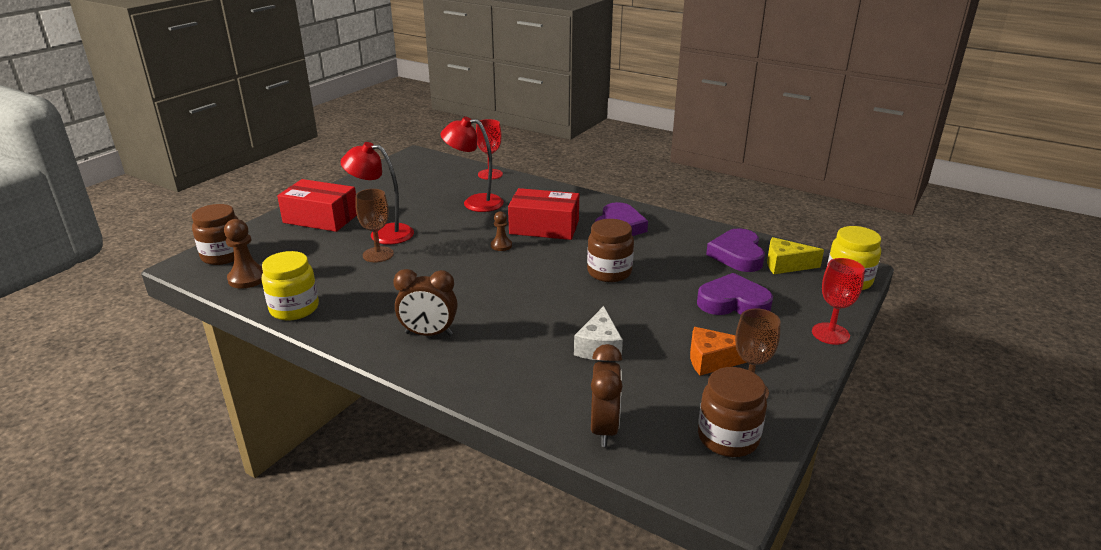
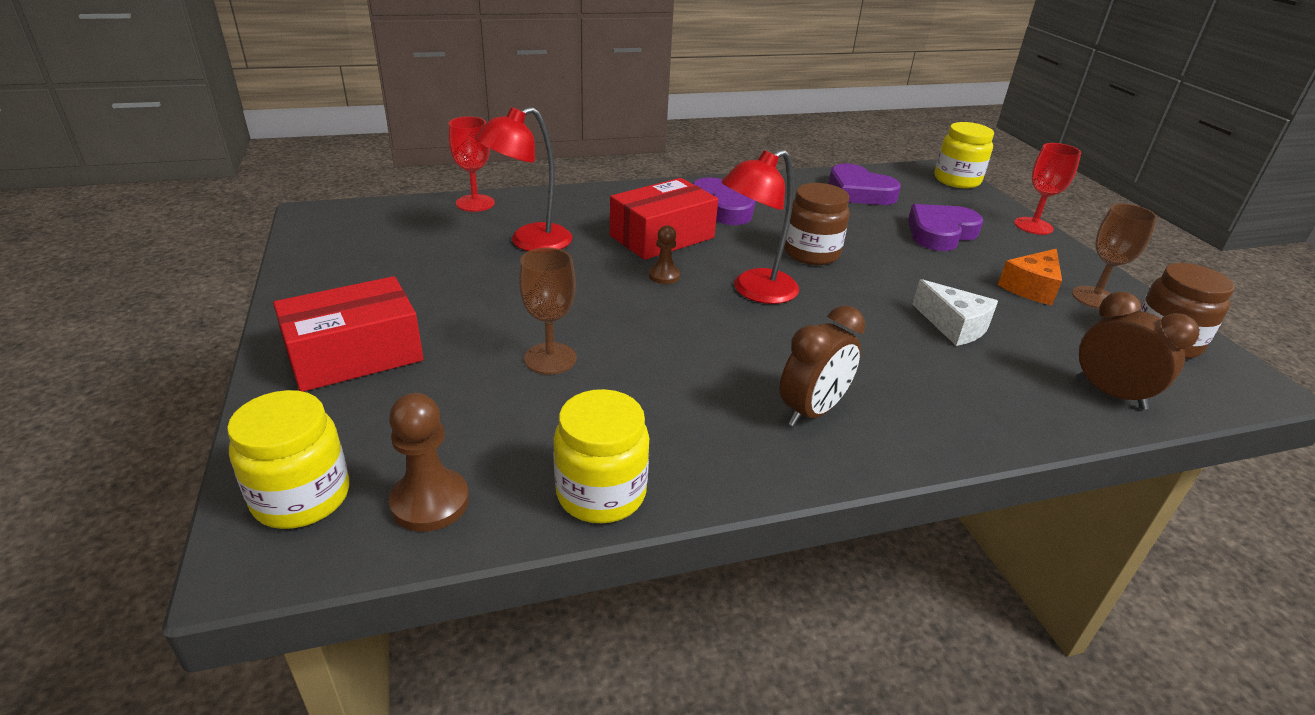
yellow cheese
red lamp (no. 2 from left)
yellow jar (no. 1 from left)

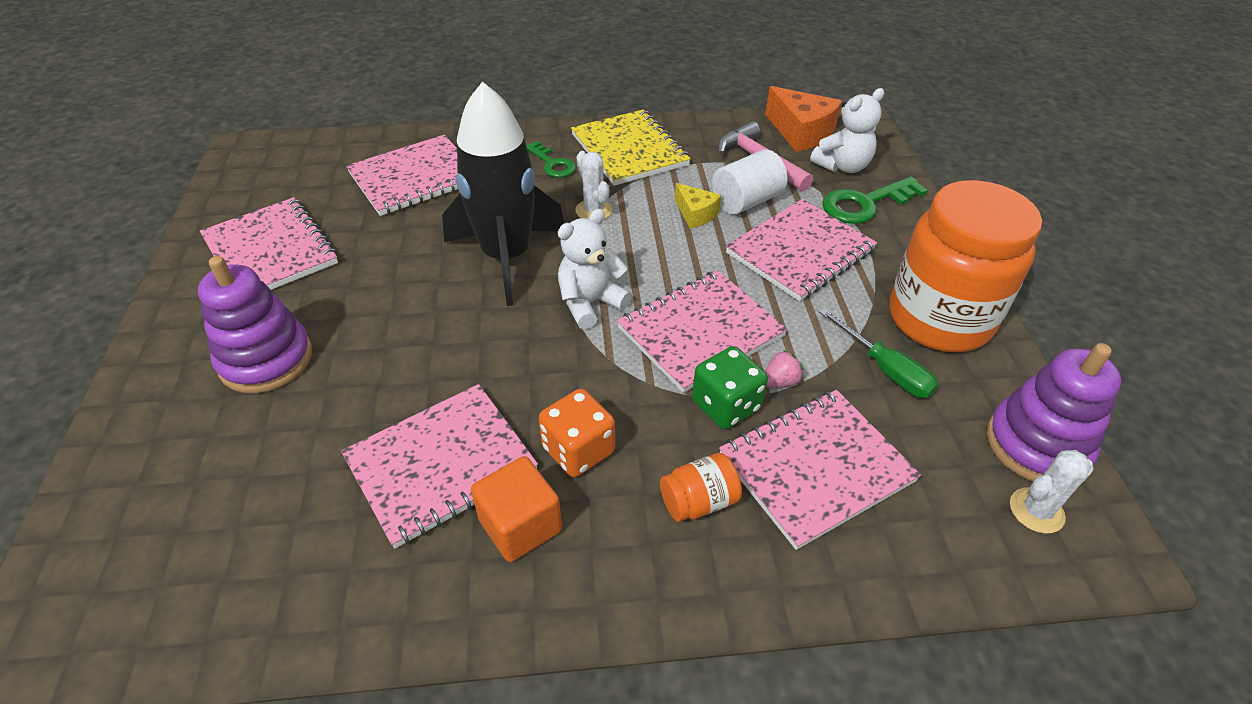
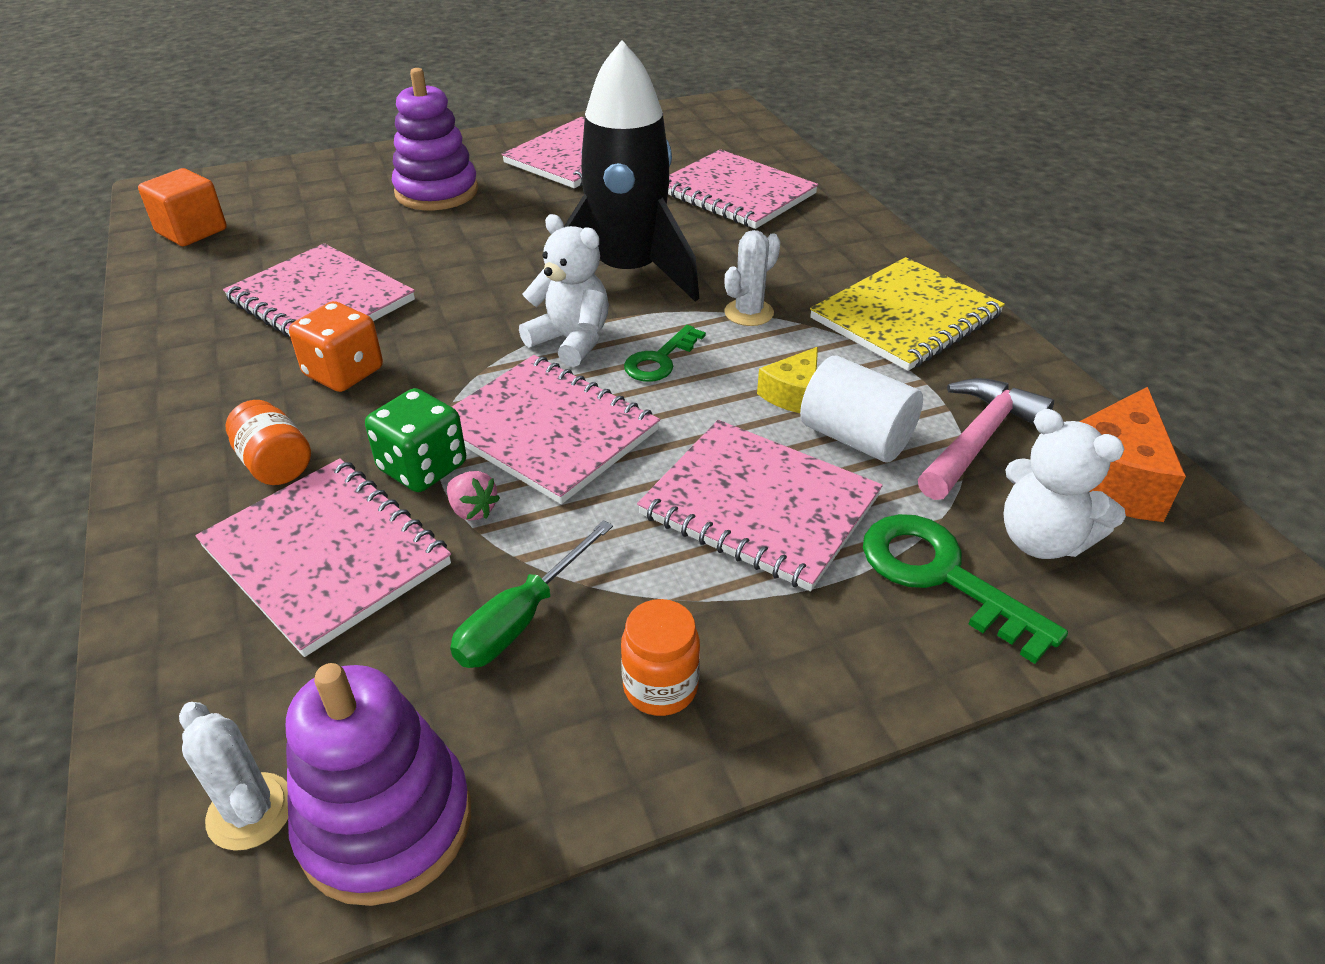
orange cube
green key (no. 1 from left)
orange jar (no. 2 from left)

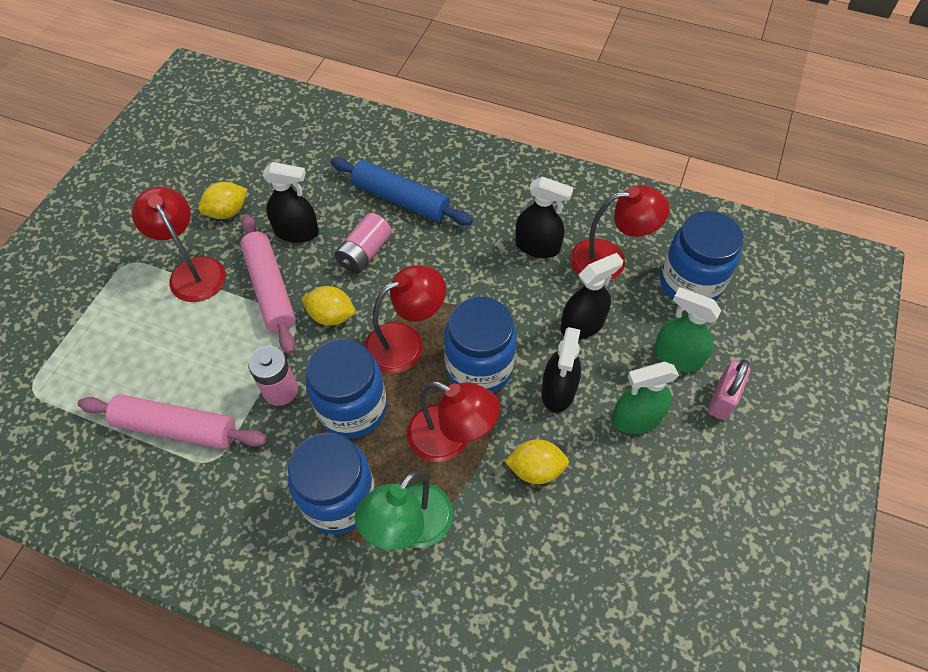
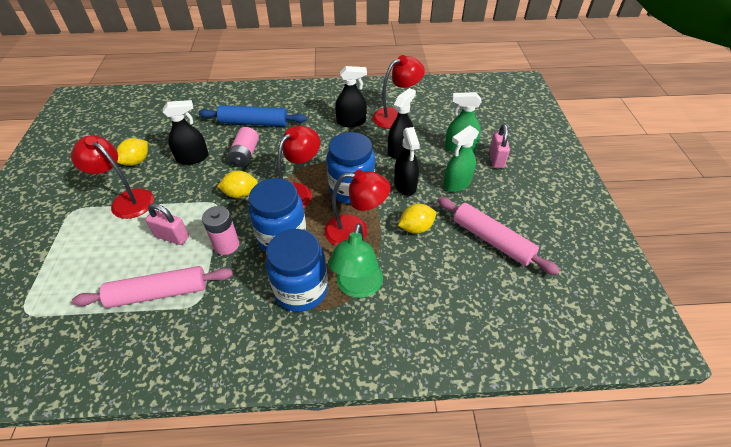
blue jar (no. 4 from left in the first image)
pink padlock (no. 1 from left)
pink rolling pin (no. 2 from left)

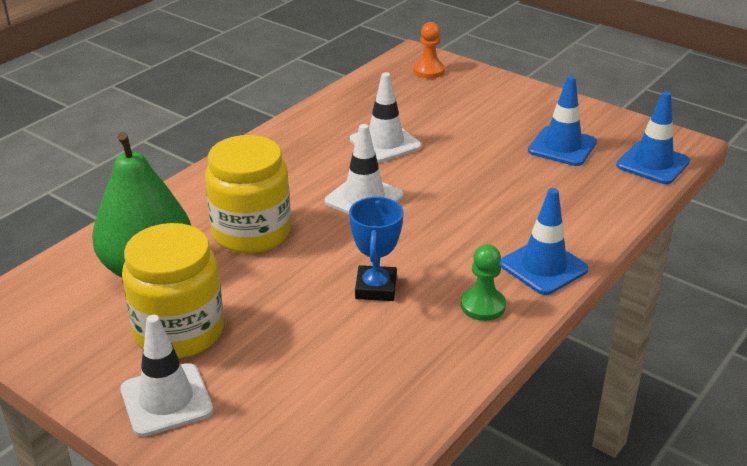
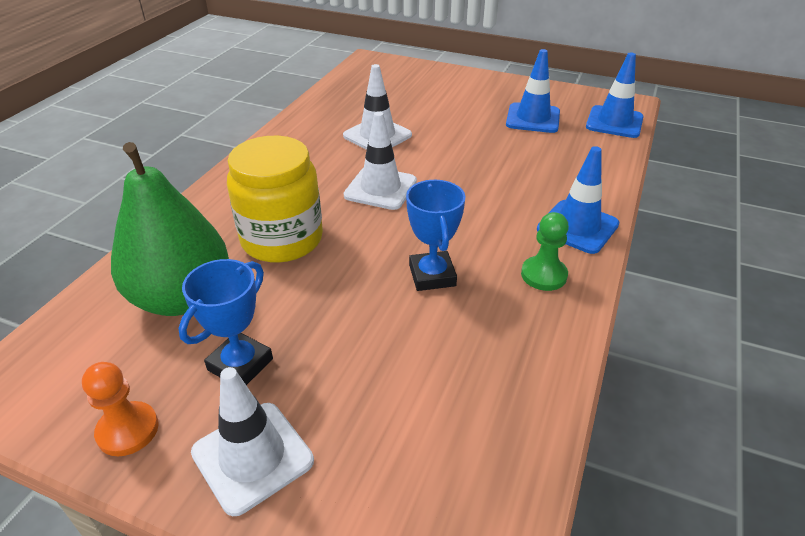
orange pawn
blue trophy (no. 1 from left)

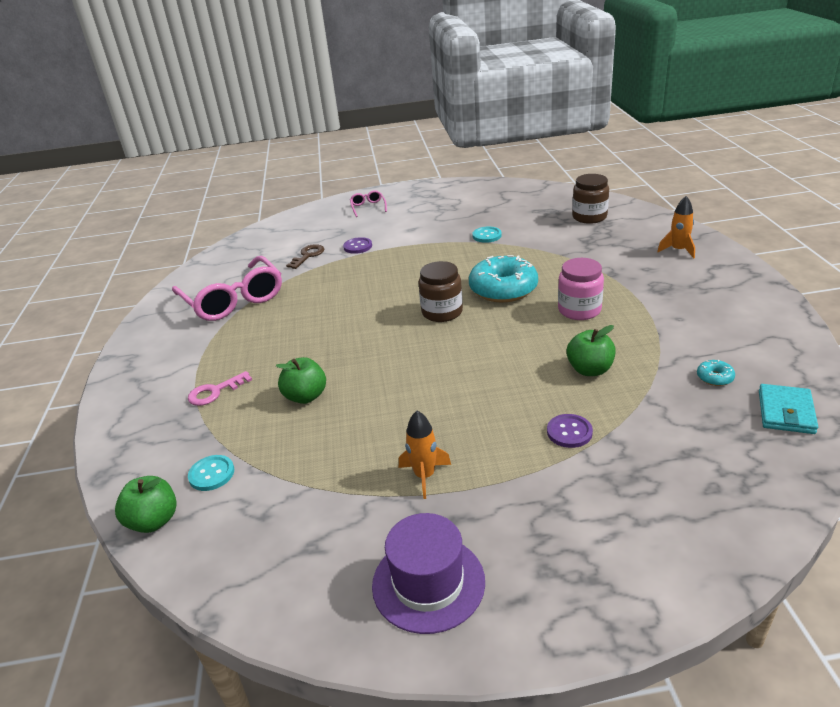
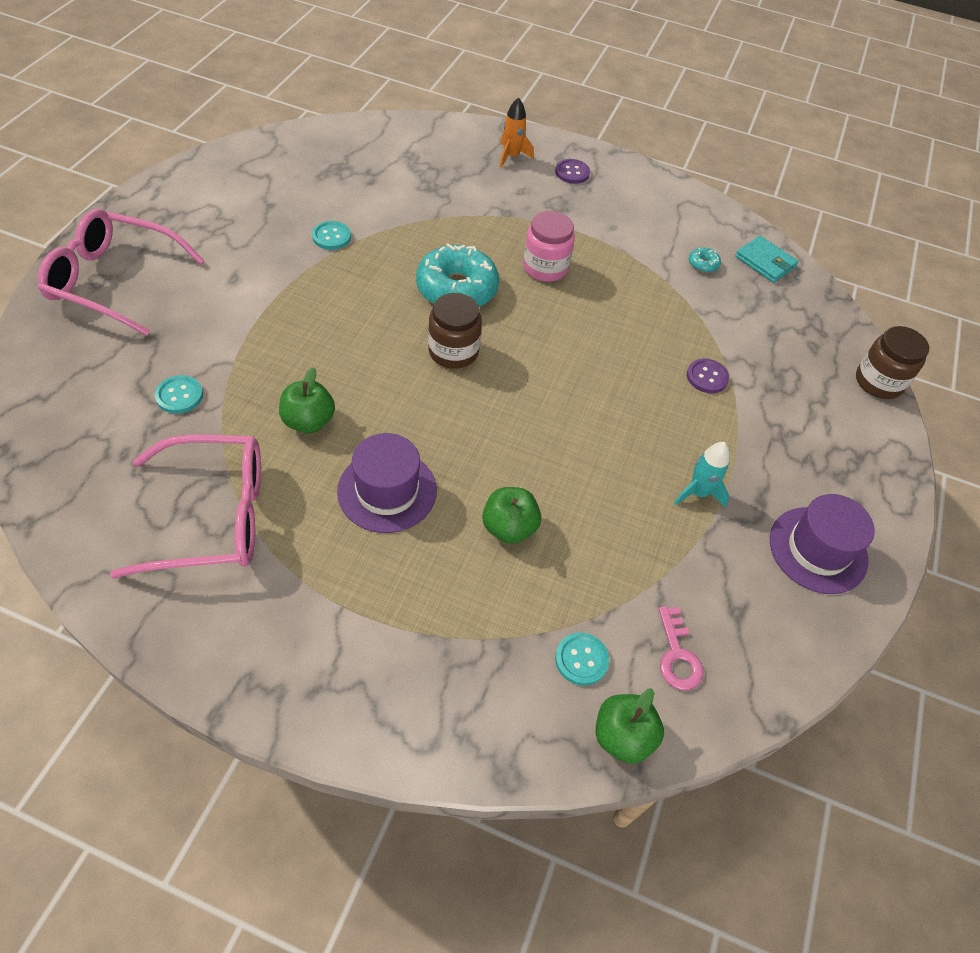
purple hat (no. 1 from left)
pink key
purple button (no. 1 from left)
green apple (no. 1 from left)
brown jar (no. 2 from left)
turquoise button (no. 1 from left)
turquoise rocket
pink glasses (no. 1 from left)

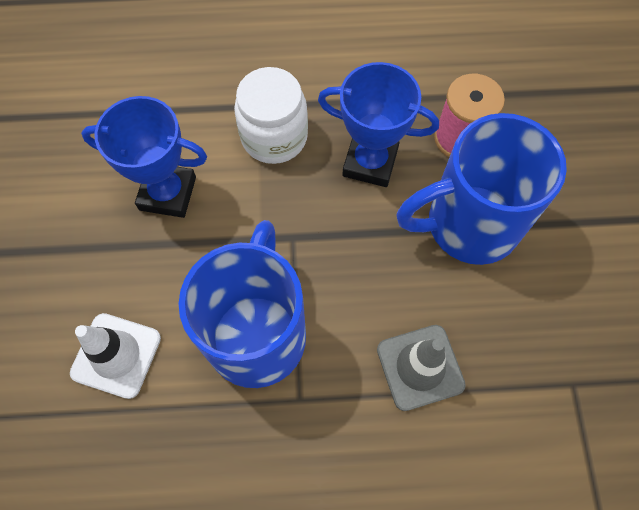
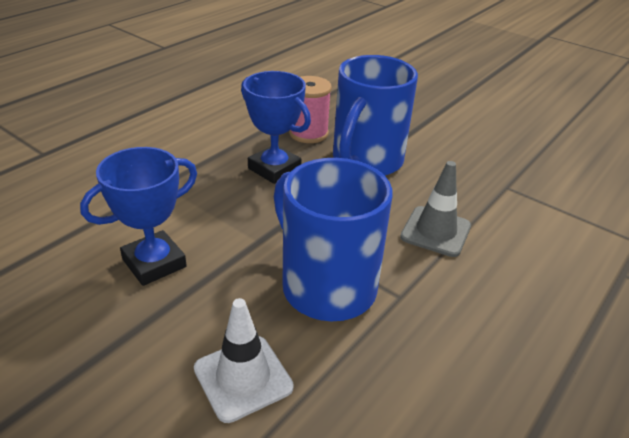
white jar
blue trophy (no. 2 from left)

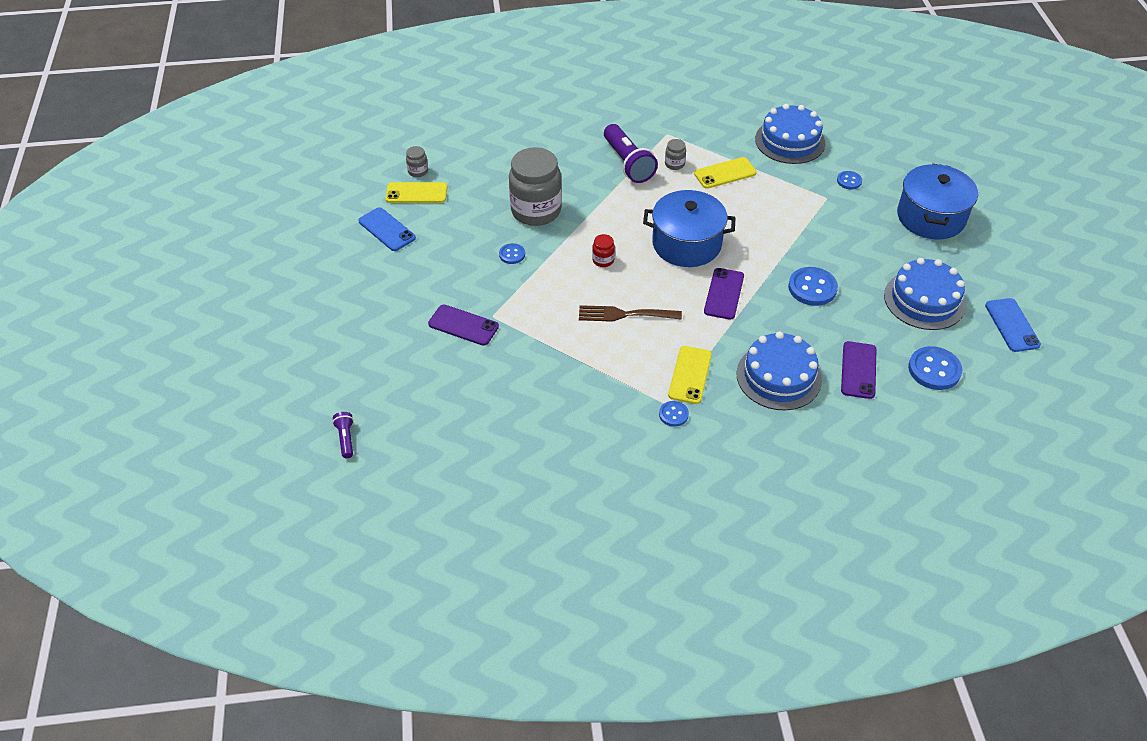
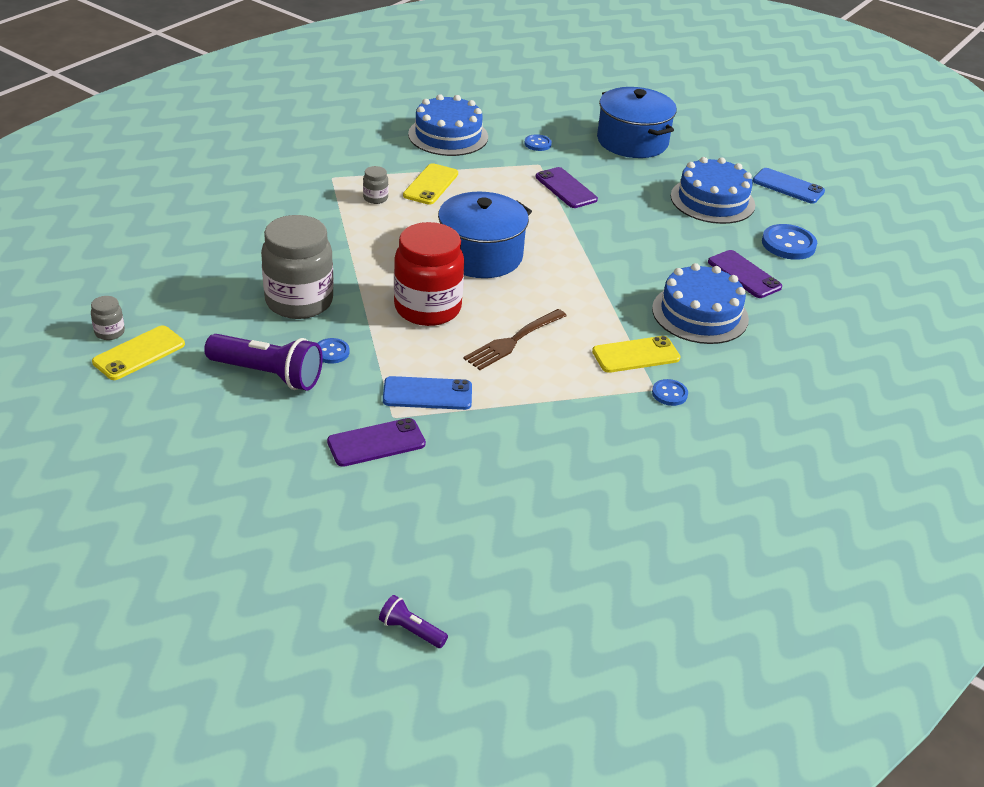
blue button (no. 3 from left in the first image)
blue phone (no. 1 from left)
purple flashlight (no. 1 from left)
purple phone (no. 2 from left)
yellow phone (no. 3 from left)
red jar

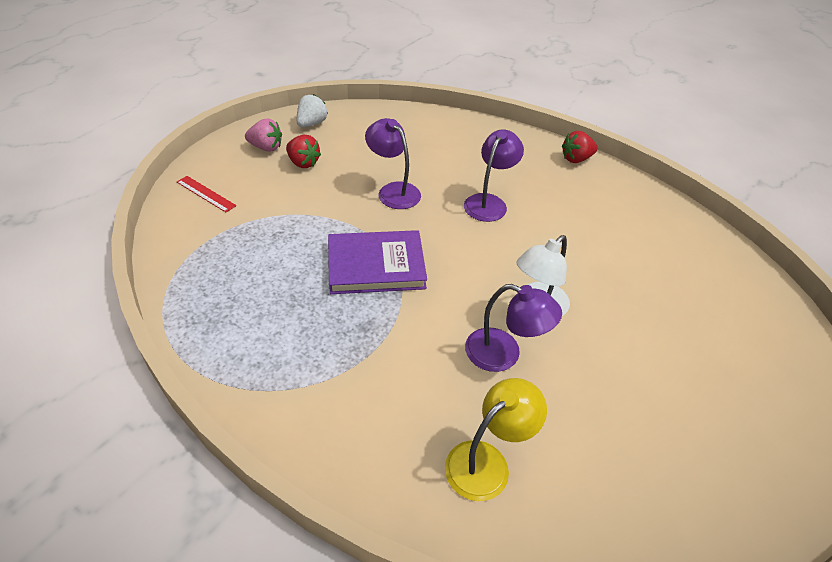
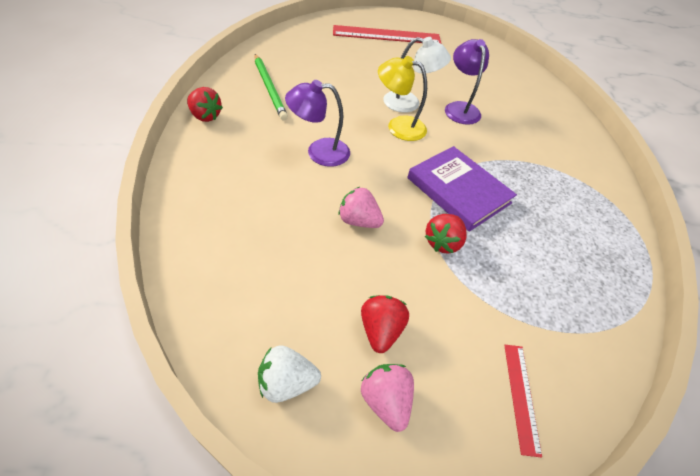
green pencil
red ruler (no. 1 from left)
red strawberry (no. 3 from left)
yellow lamp
pink strawberry (no. 1 from left)

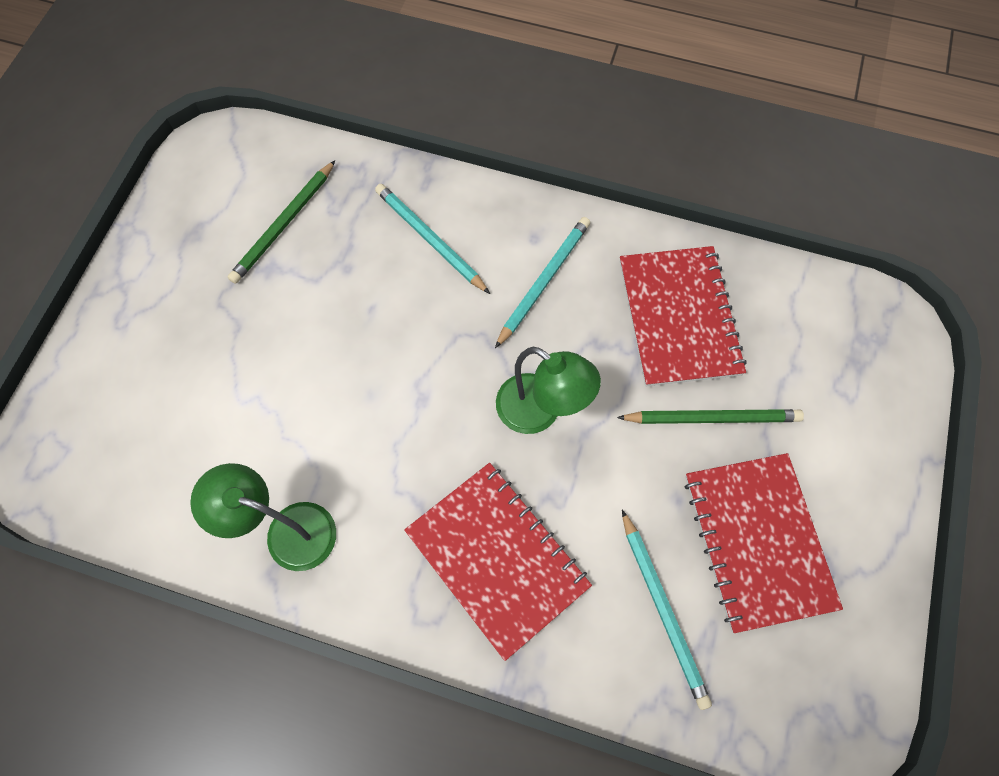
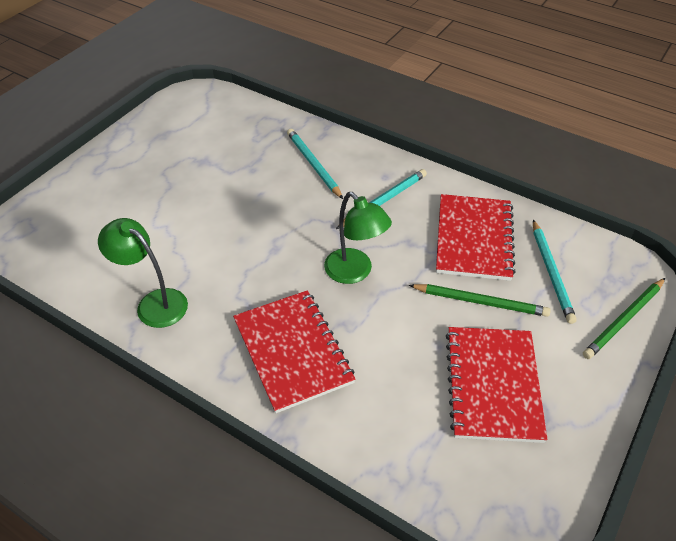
green pencil (no. 2 from left)
turquoise pencil (no. 3 from left)

